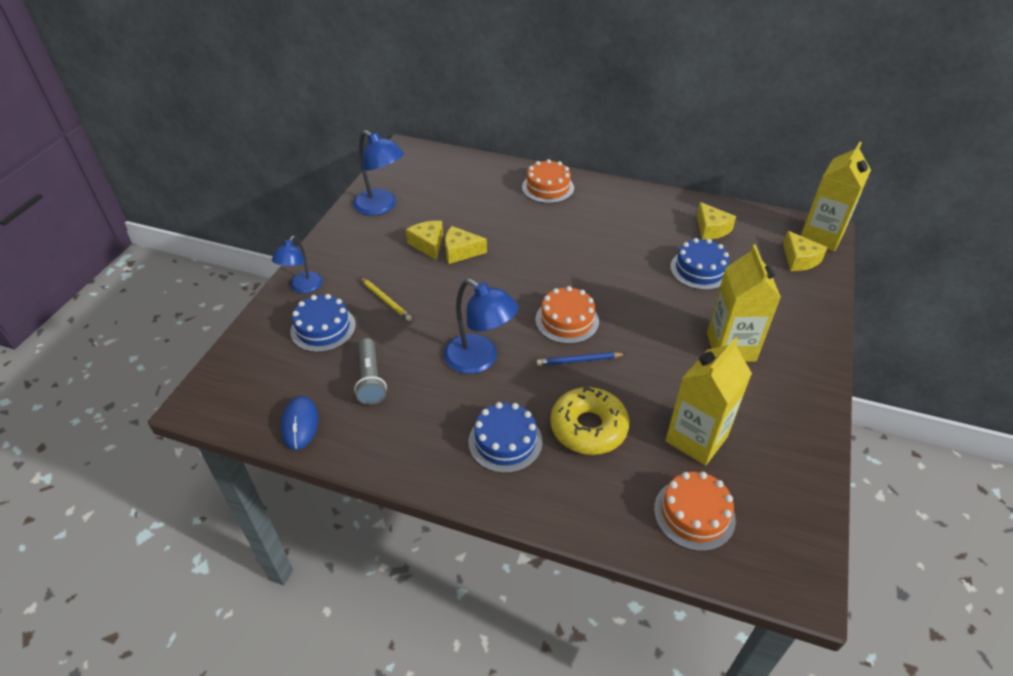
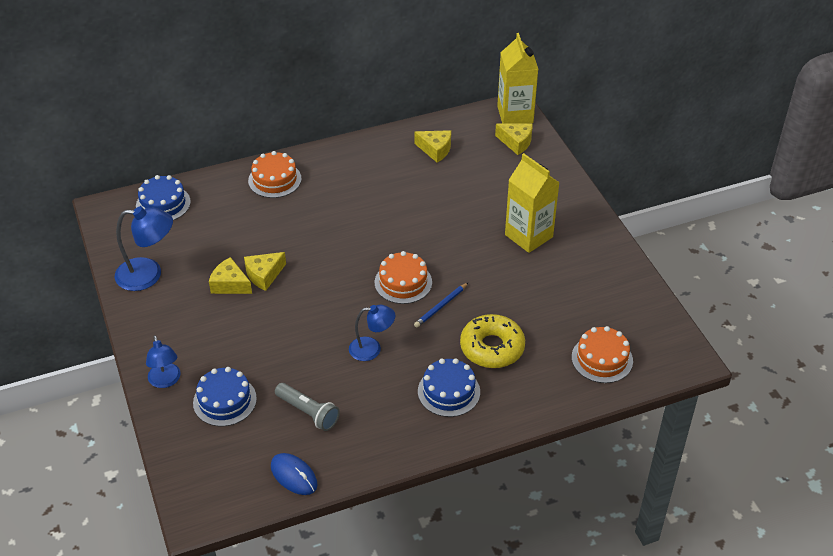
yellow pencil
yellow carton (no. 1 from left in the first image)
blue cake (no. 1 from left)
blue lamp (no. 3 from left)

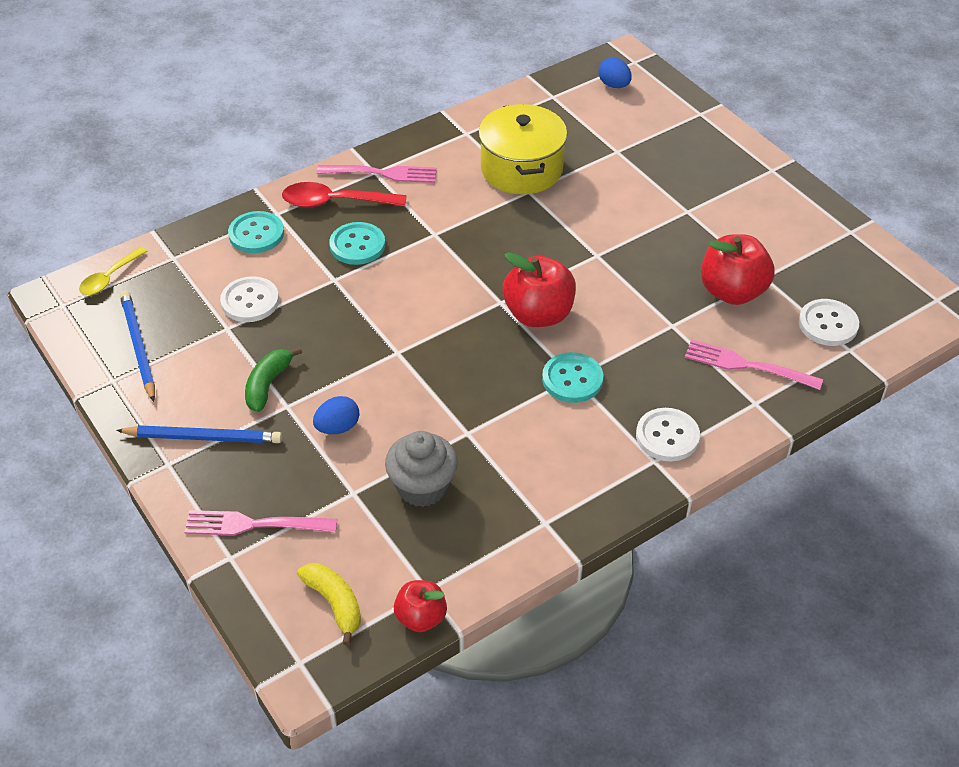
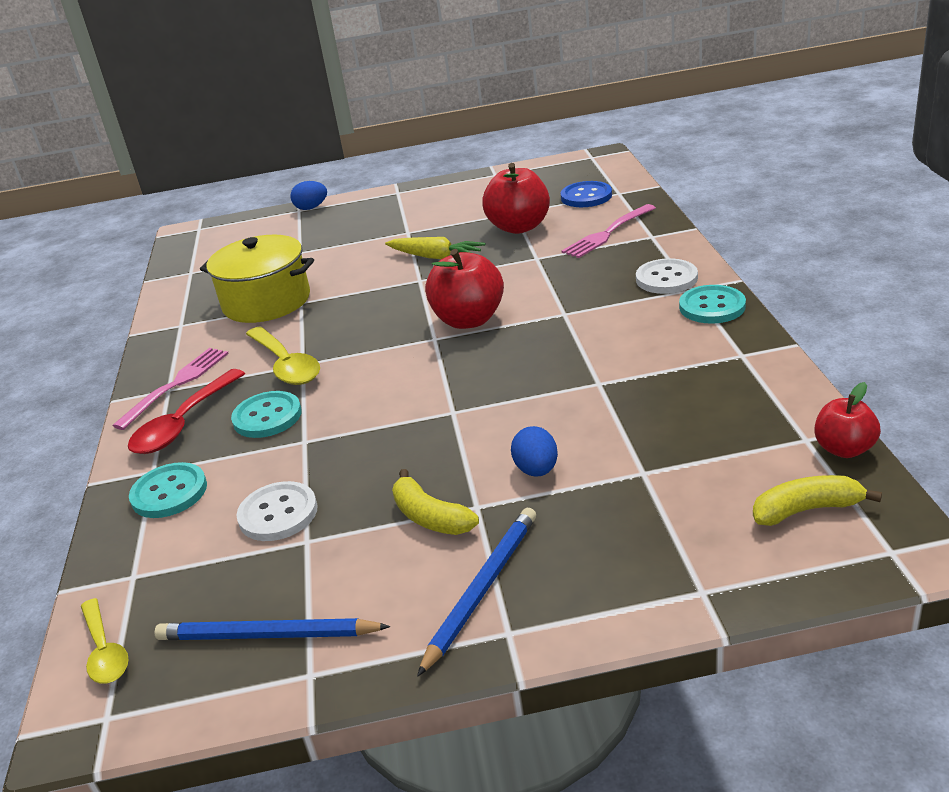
pink fork (no. 1 from left in the first image)
grey cupcake
yellow spoon (no. 2 from left)
yellow carrot
turquoise button (no. 3 from left)
blue egg (no. 1 from left)
yellow banana (no. 1 from left)
blue button

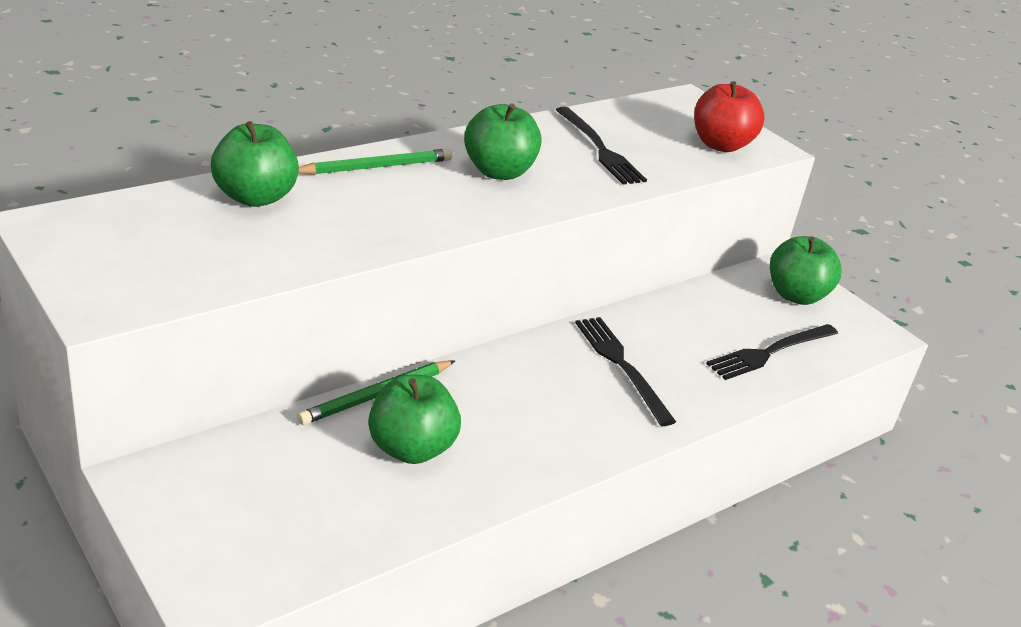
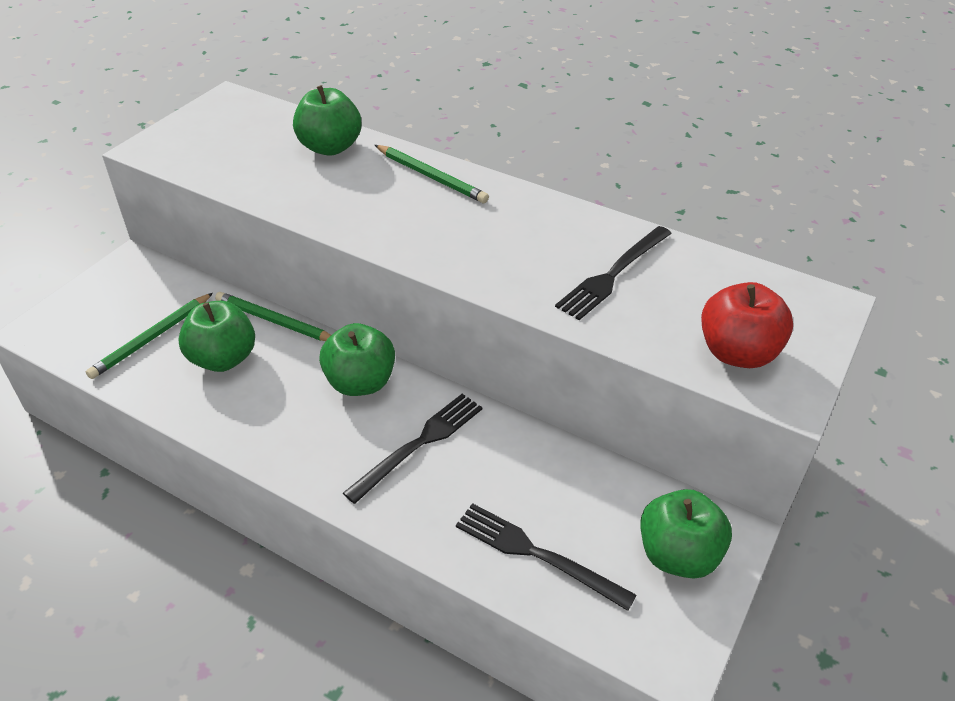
green pencil (no. 1 from left)
green apple (no. 3 from left)

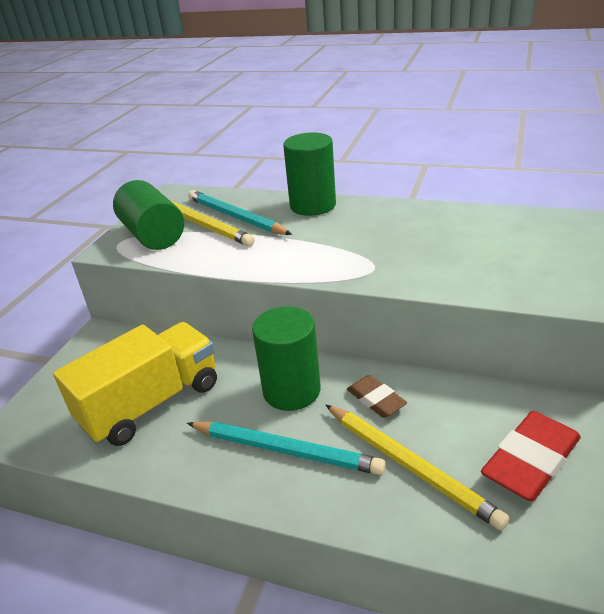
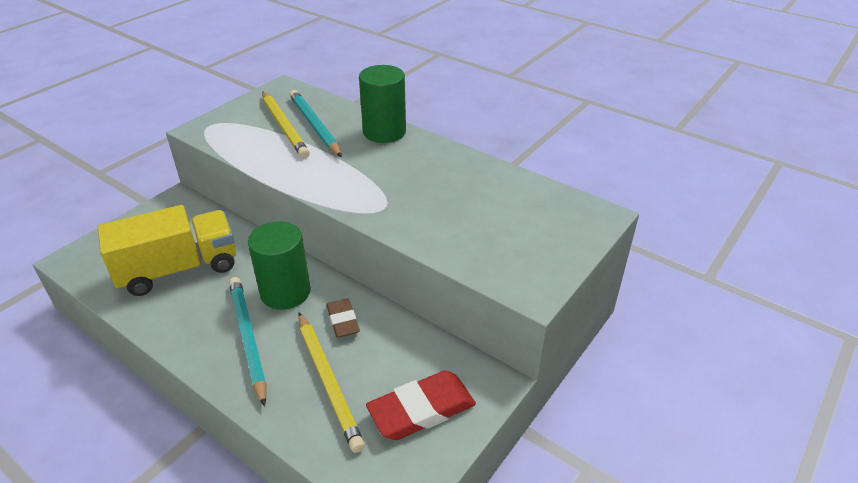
green cylinder (no. 1 from left in the first image)
turquoise pencil (no. 1 from left)

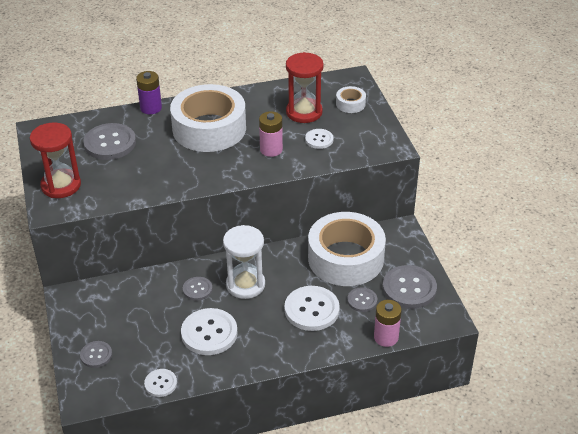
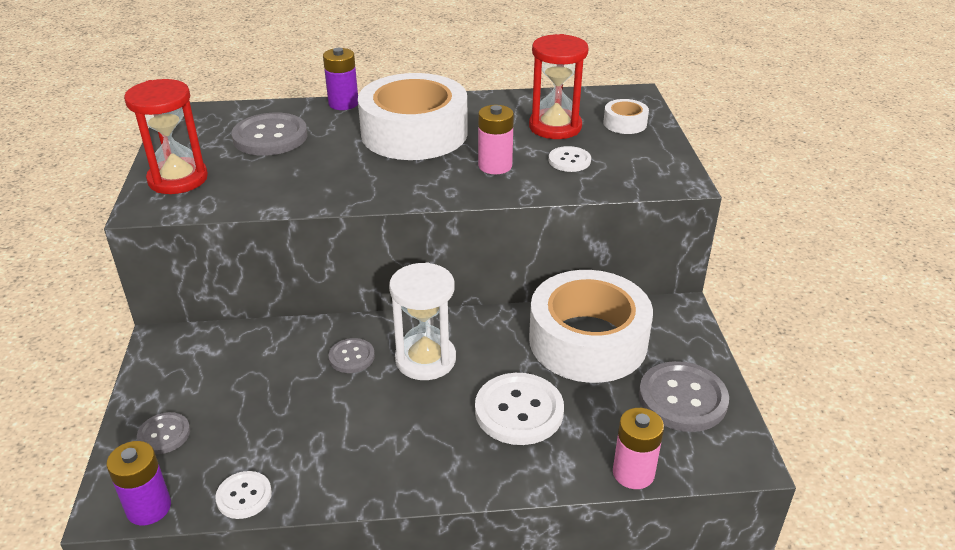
white button (no. 2 from left in the first image)
grey button (no. 4 from left in the first image)
purple battery (no. 1 from left)

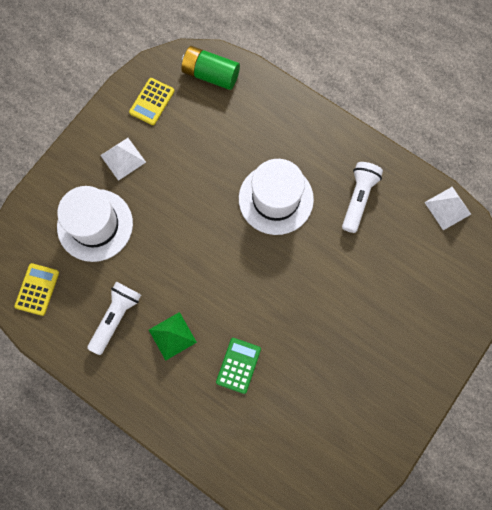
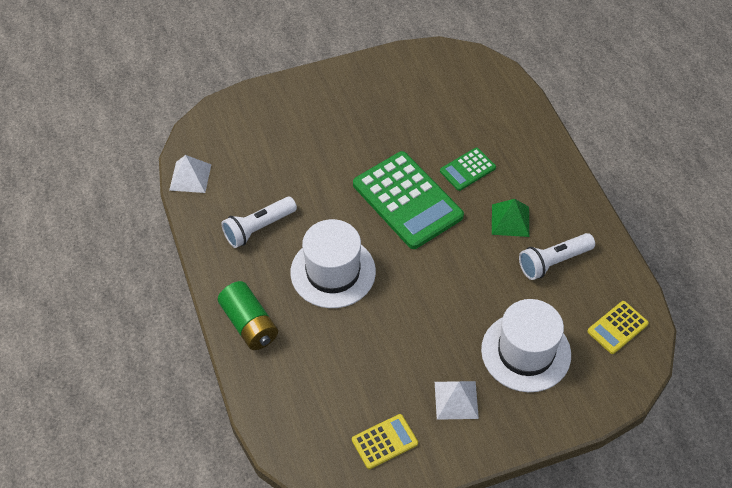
green calculator (no. 1 from left)
green battery

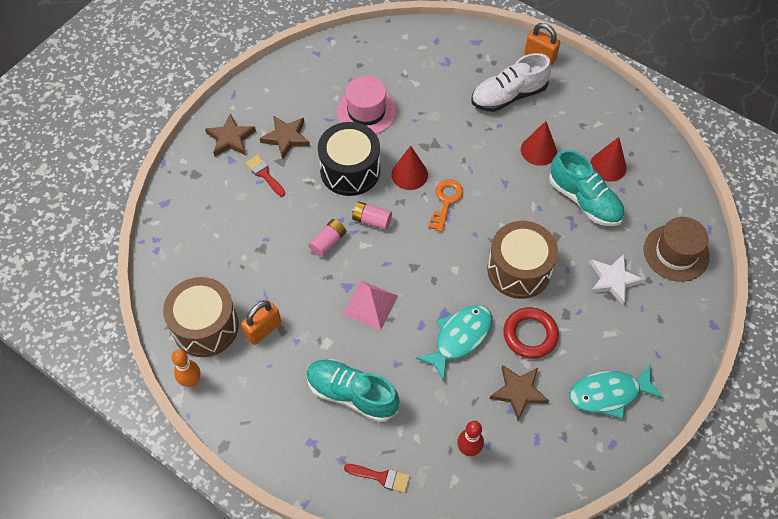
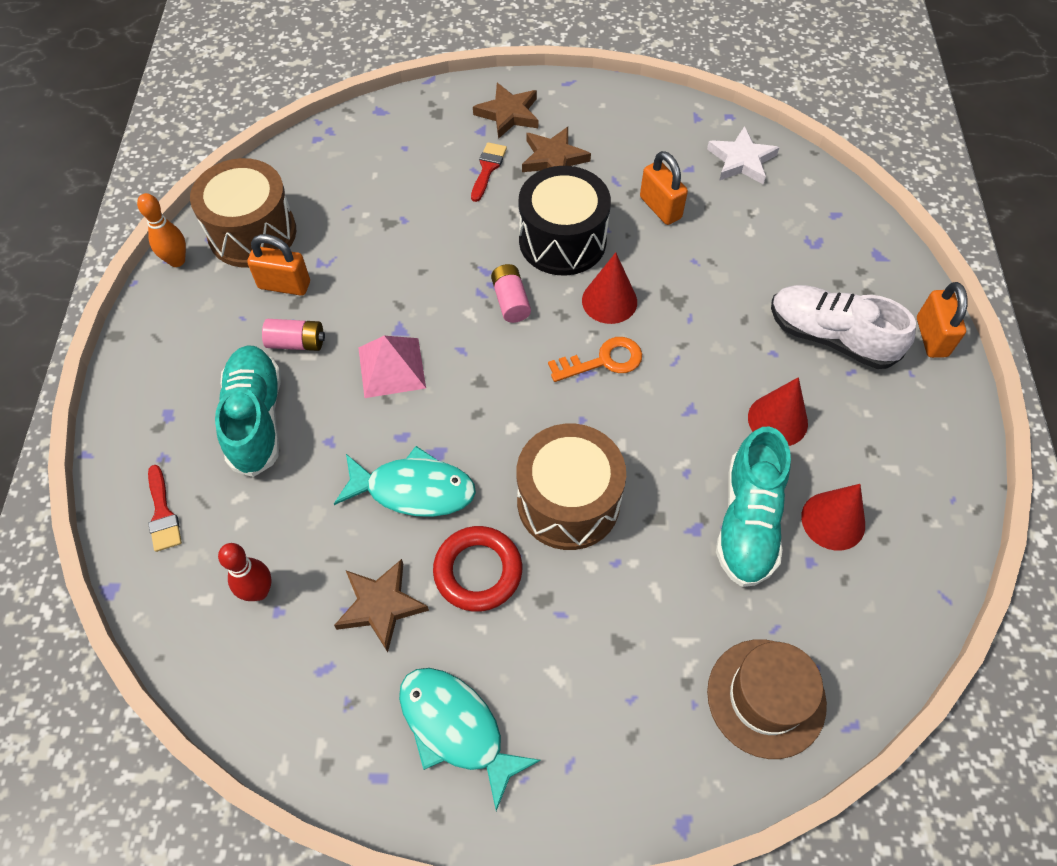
pink battery (no. 1 from left)
white star
orange padlock (no. 2 from left)

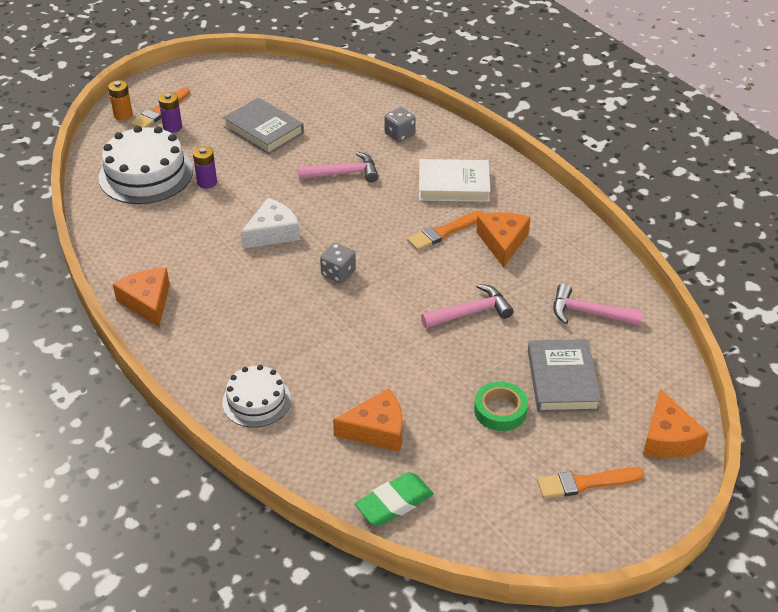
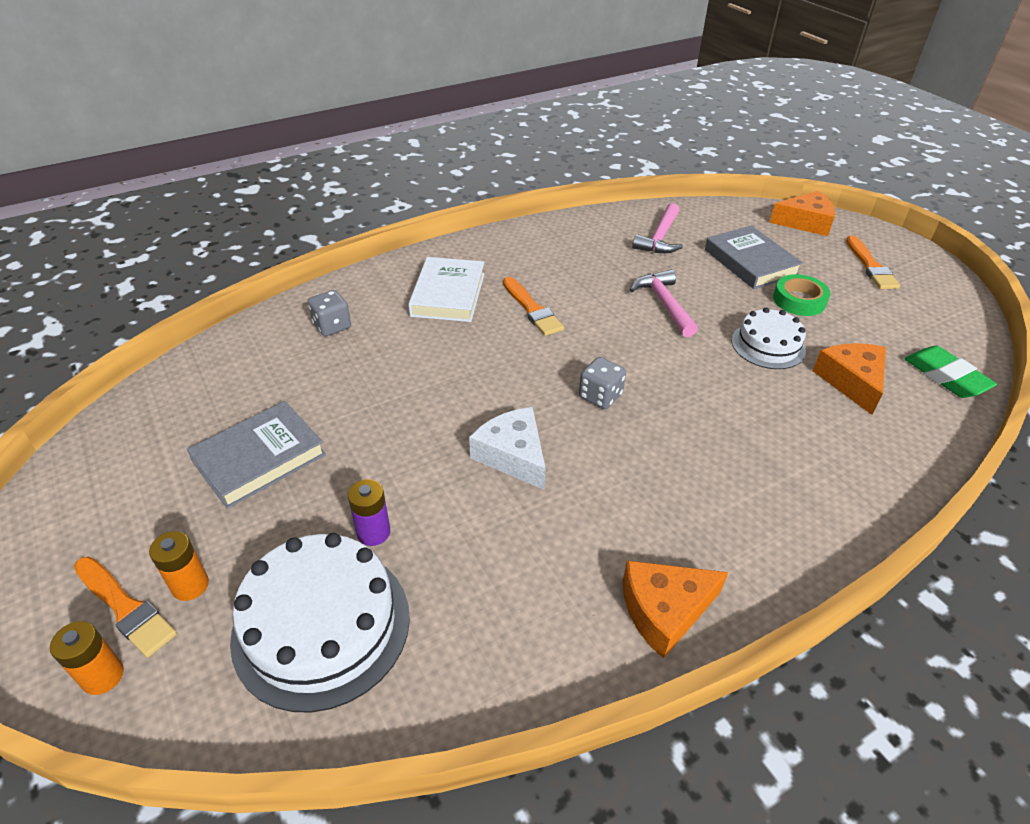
pink hammer (no. 1 from left in the first image)
orange cheese (no. 3 from left in the first image)
white cake (no. 2 from left)
orange battery (no. 2 from left)
grey book (no. 2 from left)

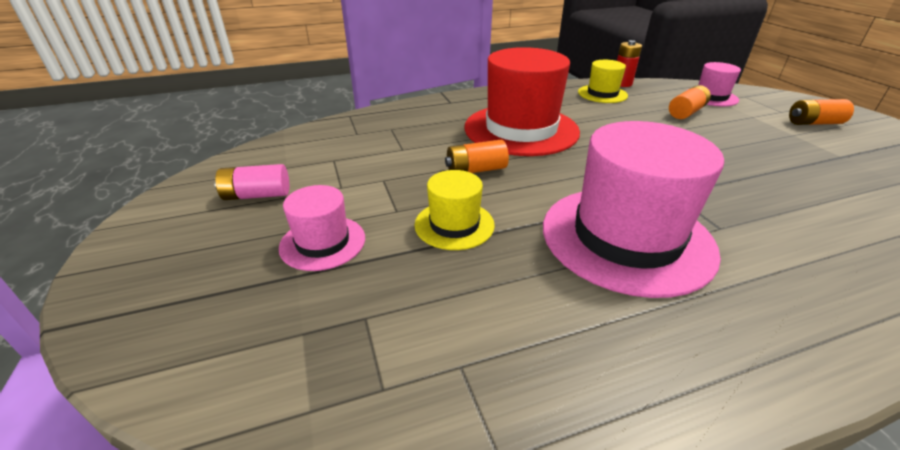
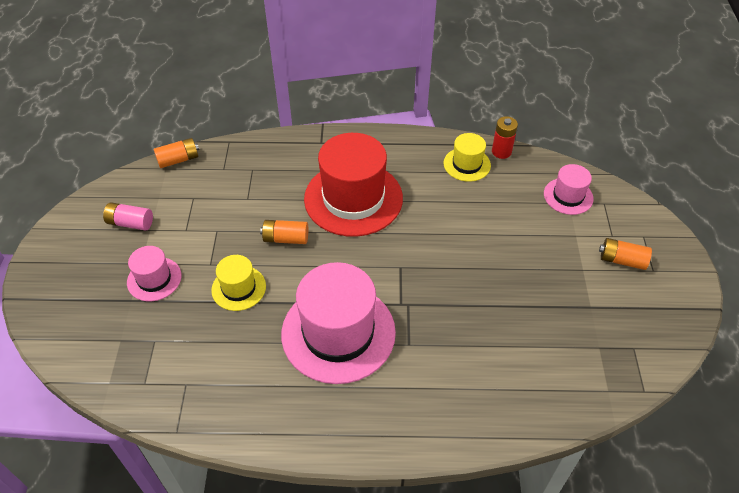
orange battery (no. 1 from left)

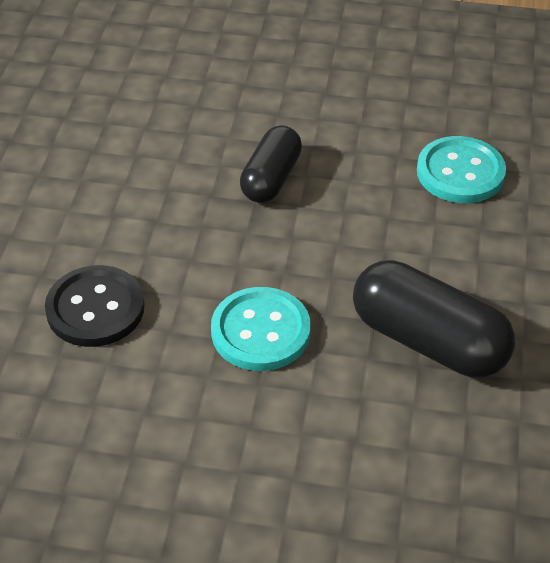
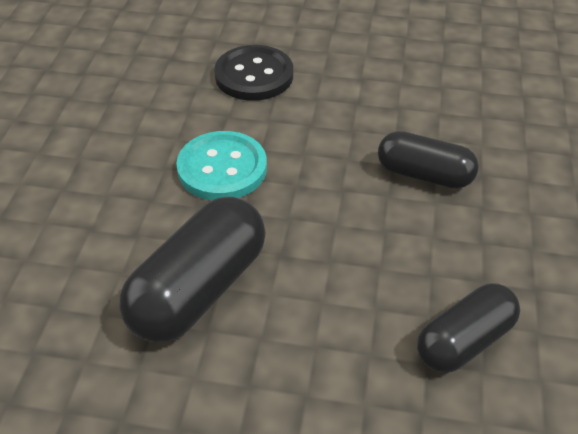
black capsule (no. 3 from left)

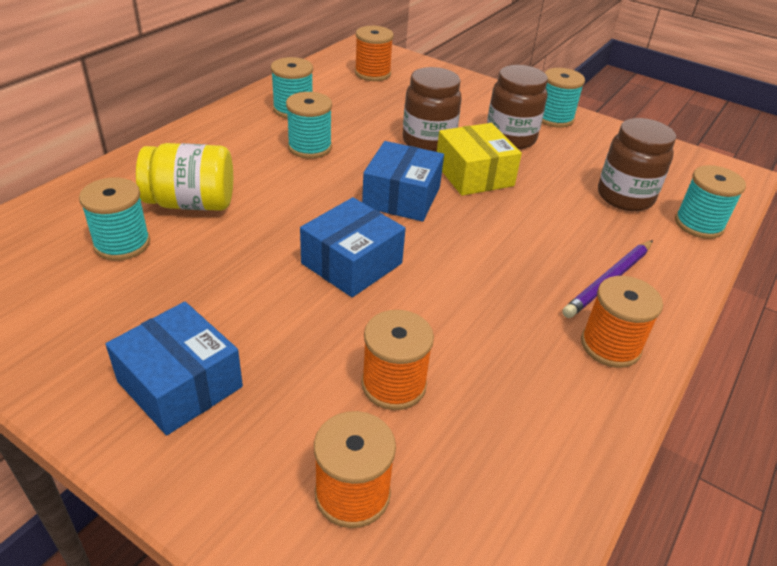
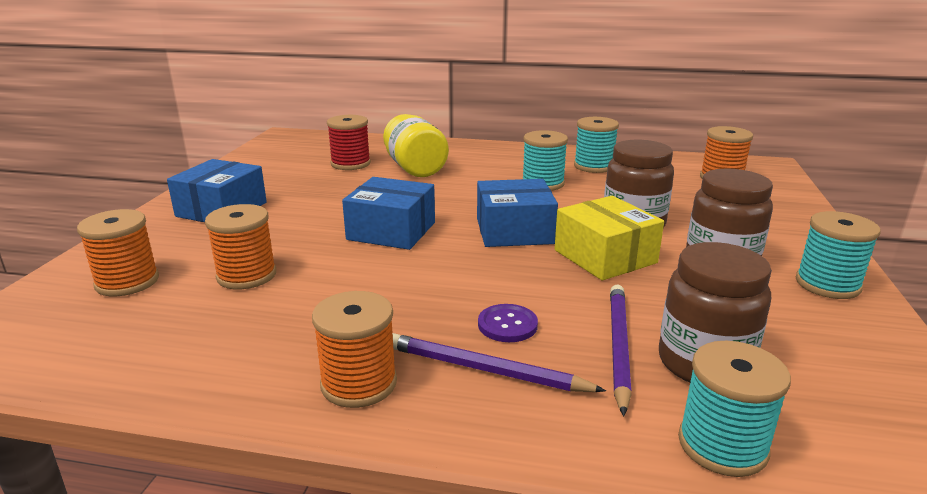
purple button
purple pencil (no. 2 from left)
red spool
yellow box

